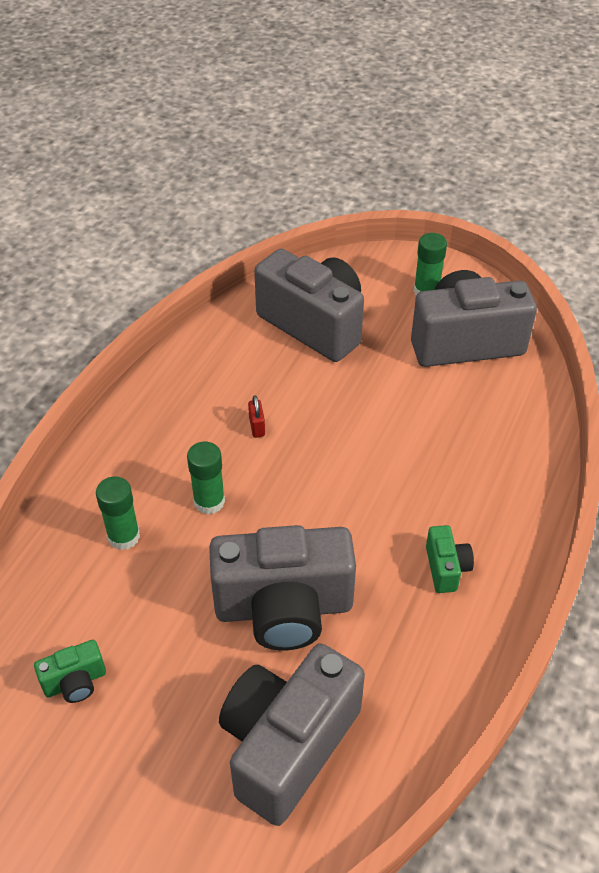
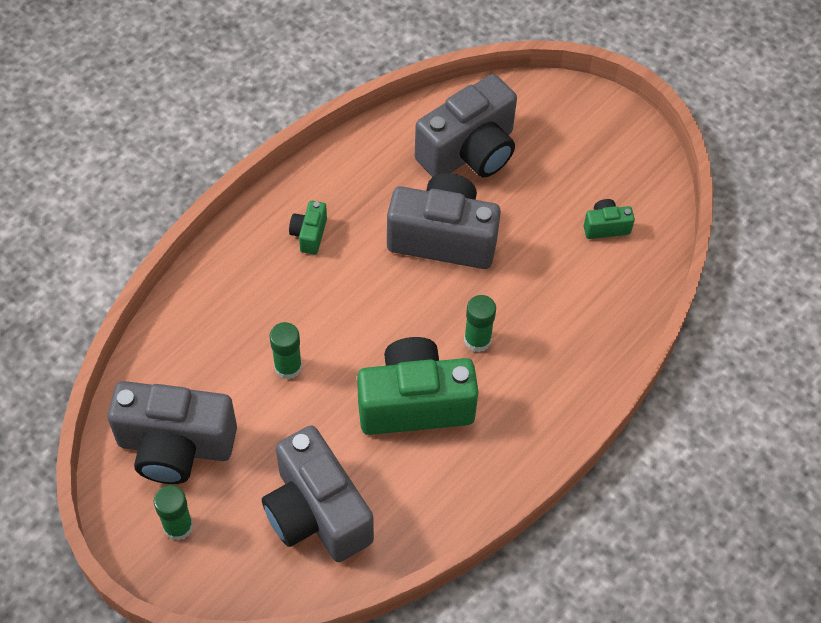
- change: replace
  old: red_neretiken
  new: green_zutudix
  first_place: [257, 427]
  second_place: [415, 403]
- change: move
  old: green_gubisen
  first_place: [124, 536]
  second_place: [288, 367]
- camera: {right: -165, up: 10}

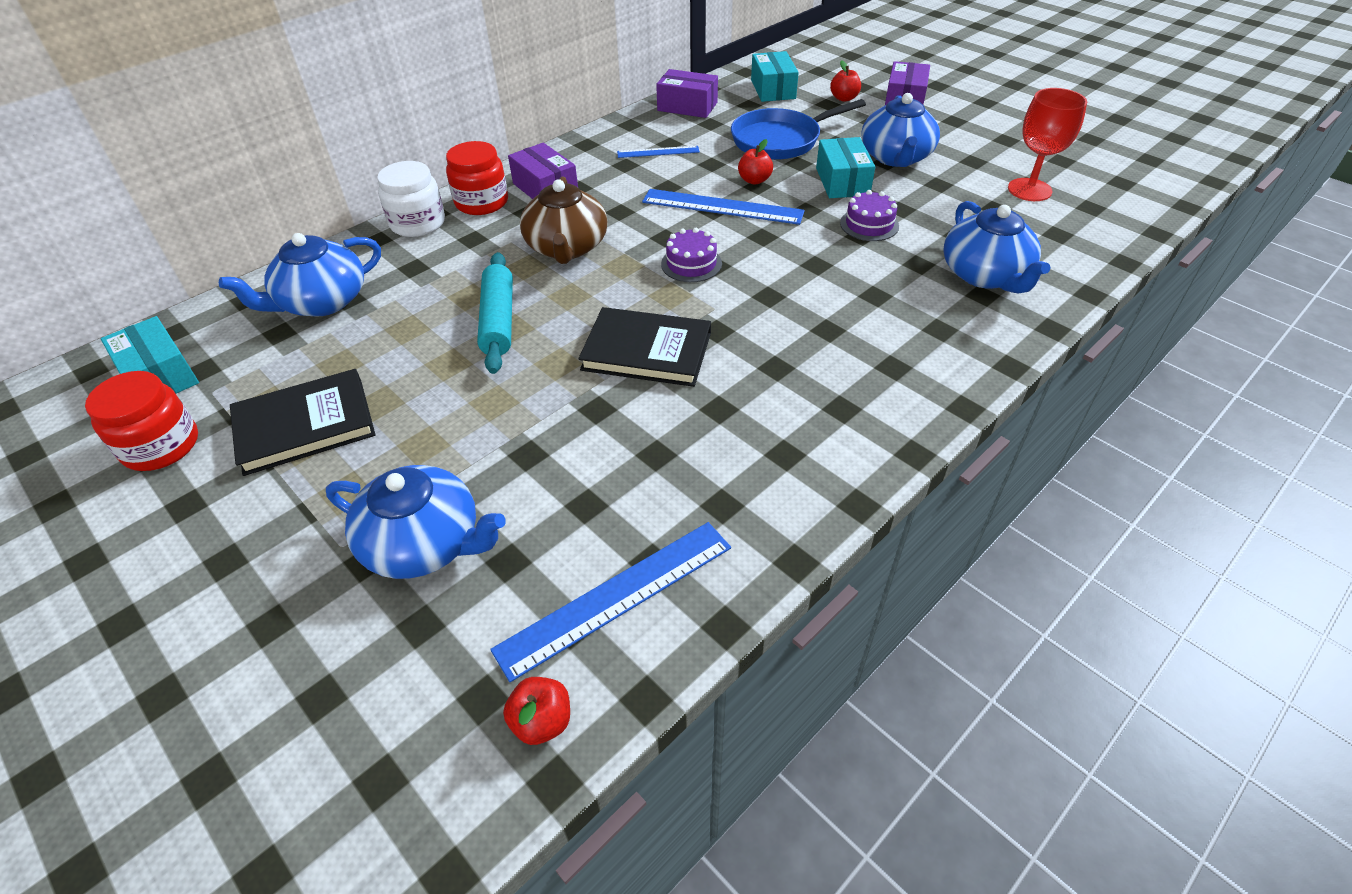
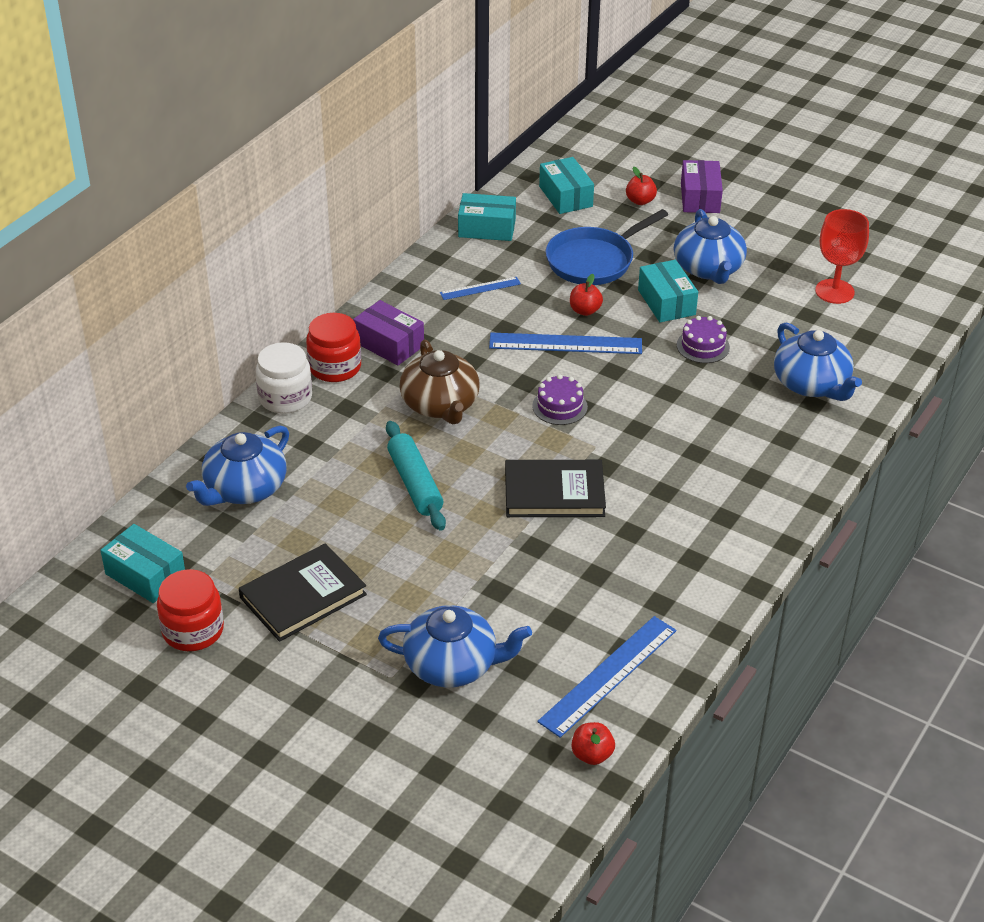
- change: recolor
  old: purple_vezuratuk
  new: turquoise_vezuratuk
  first_place: [687, 106]
  second_place: [487, 228]
- camera: {right: -15, up: -5}

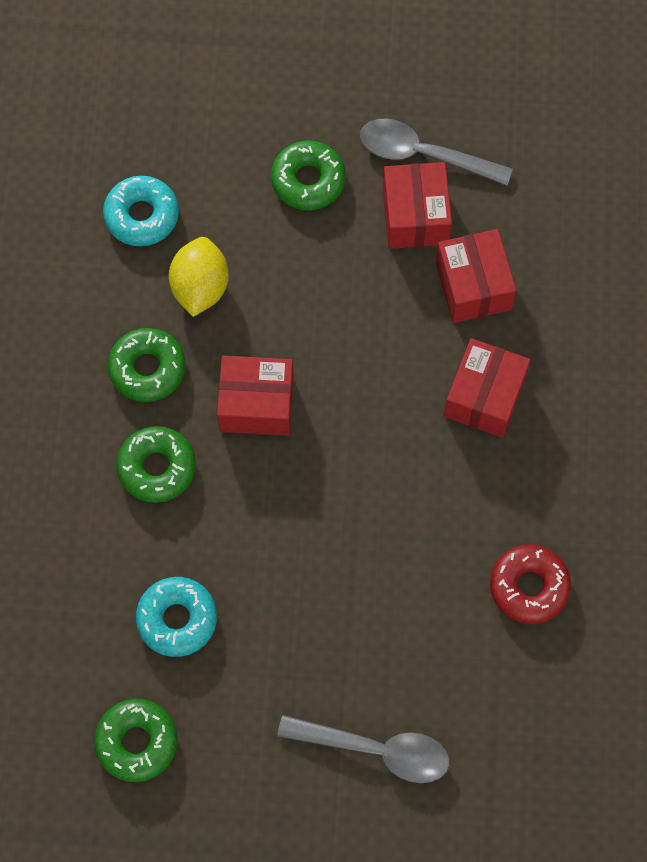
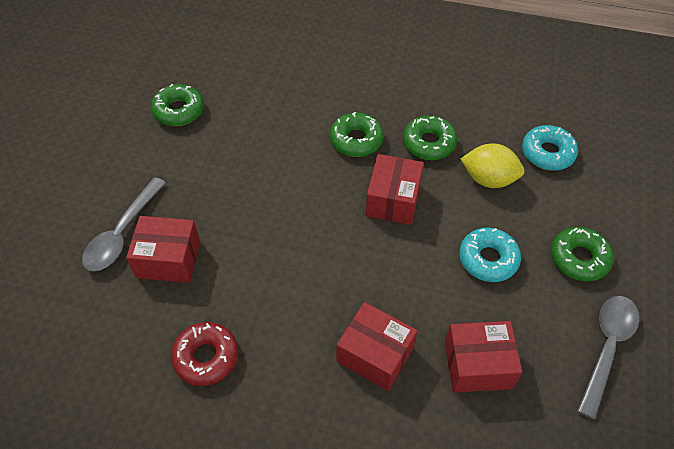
- change: move
  old: red_vezuratuk
  first_place: [415, 216]
  second_place: [168, 259]
- change: move
  old: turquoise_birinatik
  first_place: [177, 619]
  second_place: [488, 259]
- camera: {right: 100, up: -15}

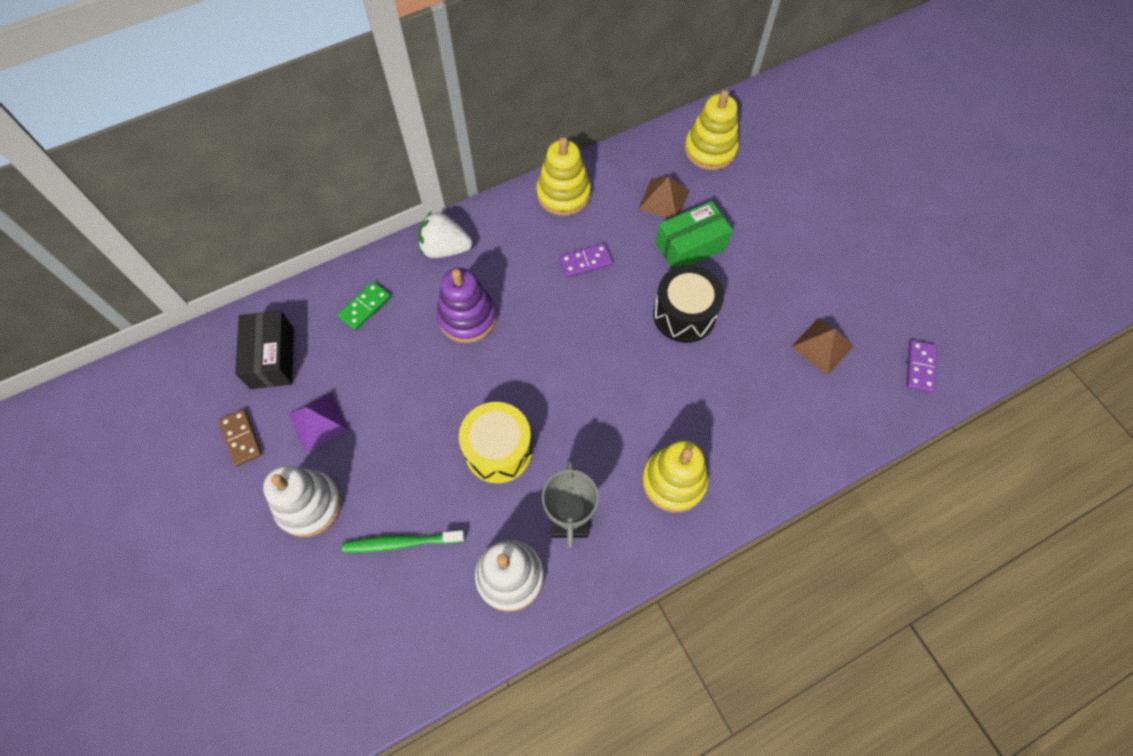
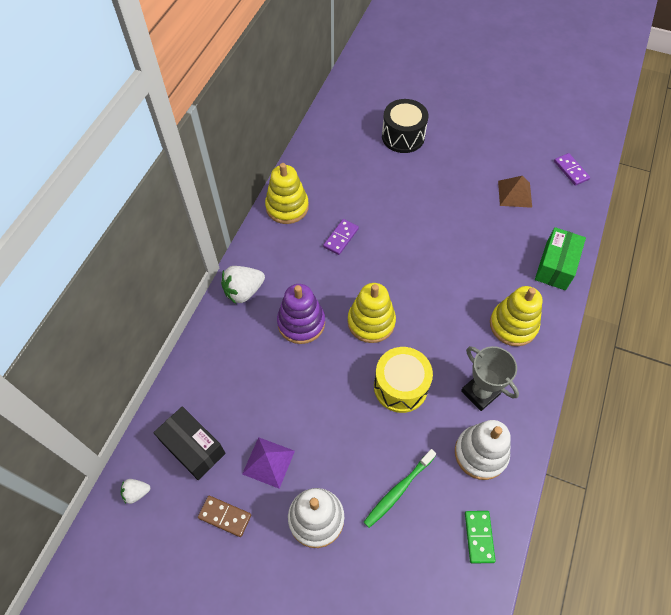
- change: move
  old: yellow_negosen
  first_place: [710, 150]
  second_place: [371, 322]
- change: delete
  old: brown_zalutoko
  first_place: [664, 199]
- change: move
  old: green_vezuratuk
  first_place: [690, 246]
  second_place: [555, 266]
- change: move
  old: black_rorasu
  first_place: [684, 314]
  second_place: [403, 136]
- change: move
  old: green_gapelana
  first_place: [365, 307]
  second_place: [479, 537]
- change: insert
  new: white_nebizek
  second_place: [136, 493]
- camera: {right: -40, up: -5}

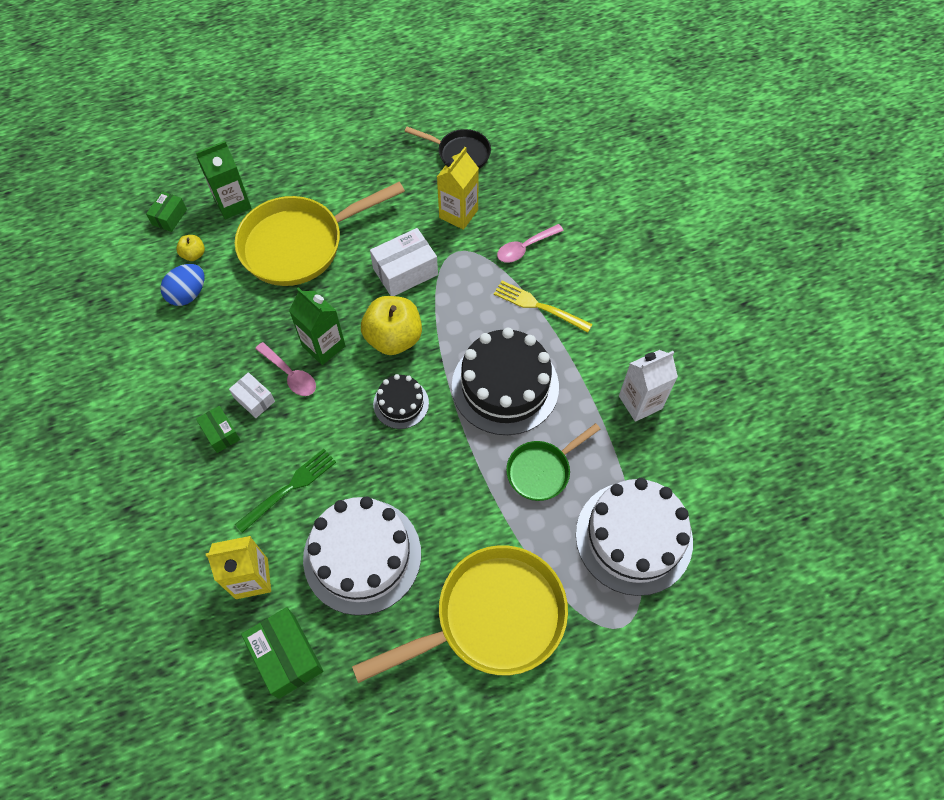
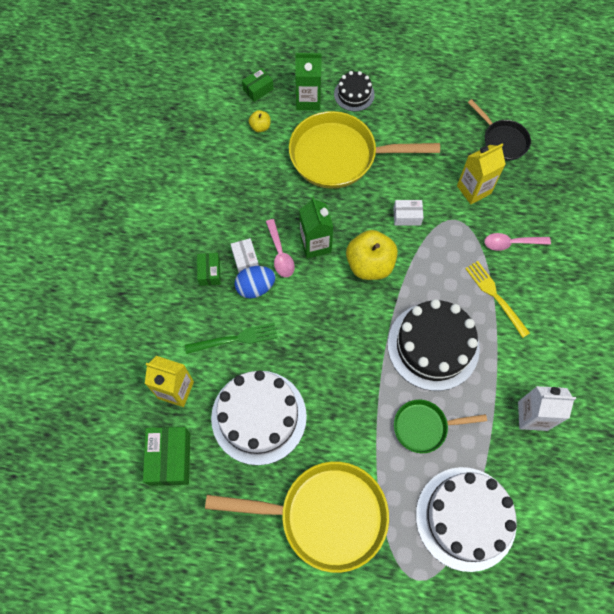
- change: resize
  old: white_vezuratuk
  first_place: [405, 271]
  second_place: [407, 216]
  factor: 0.59
- change: move
  old: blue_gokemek
  first_place: [188, 294]
  second_place: [255, 287]
- change: move
  old: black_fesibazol
  first_place: [401, 403]
  second_place: [354, 94]
- camera: {right: 30, up: 5}

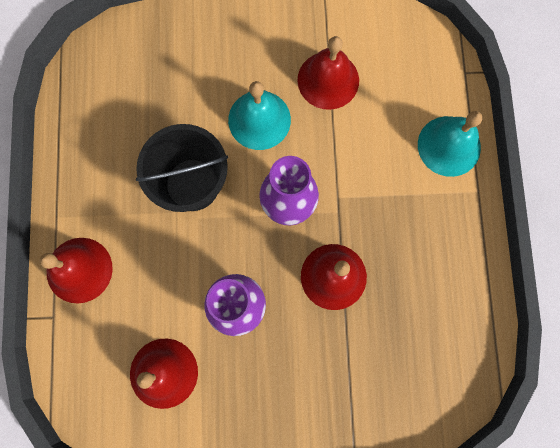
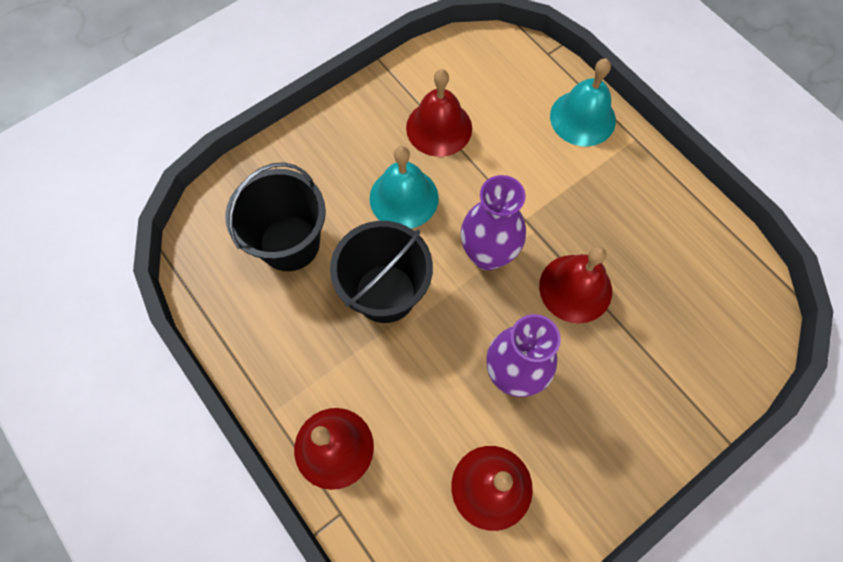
- change: insert
  new: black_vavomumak
  second_place: [290, 243]
- camera: {right: -35, up: -10}

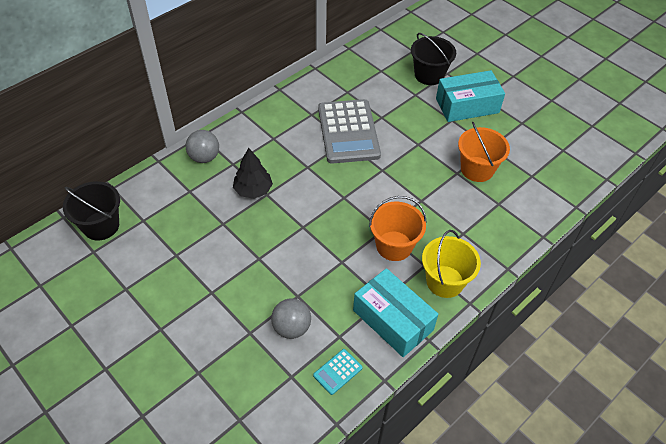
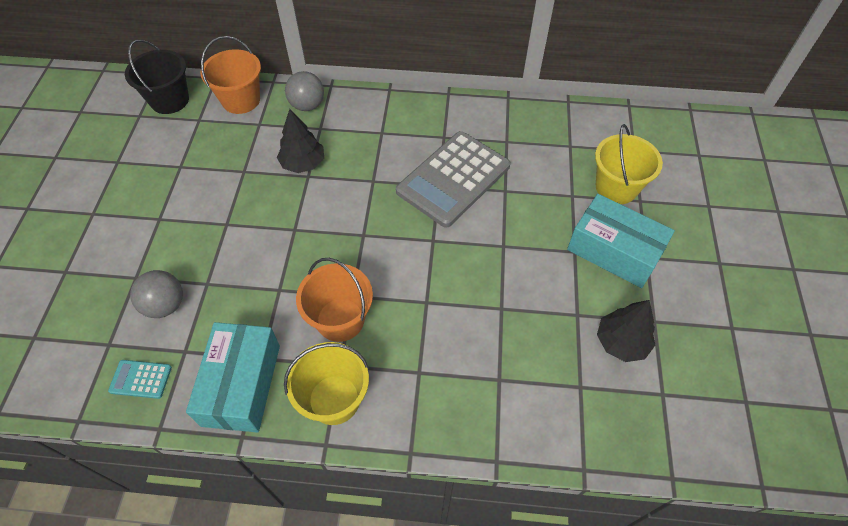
- change: recolor
  old: black_vavomumak
  new: yellow_vavomumak
  first_place: [429, 75]
  second_place: [616, 187]
- change: move
  old: orange_vavomumak
  first_place: [477, 169]
  second_place: [241, 100]
- change: insert
  new: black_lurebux
  second_place: [621, 342]
- camera: {right: 50, up: 5}

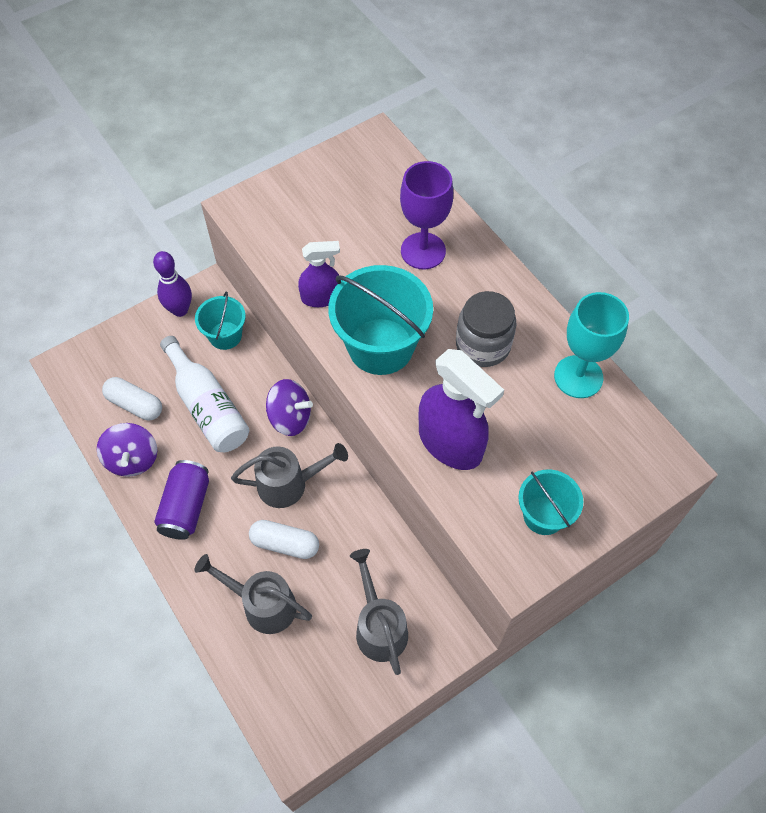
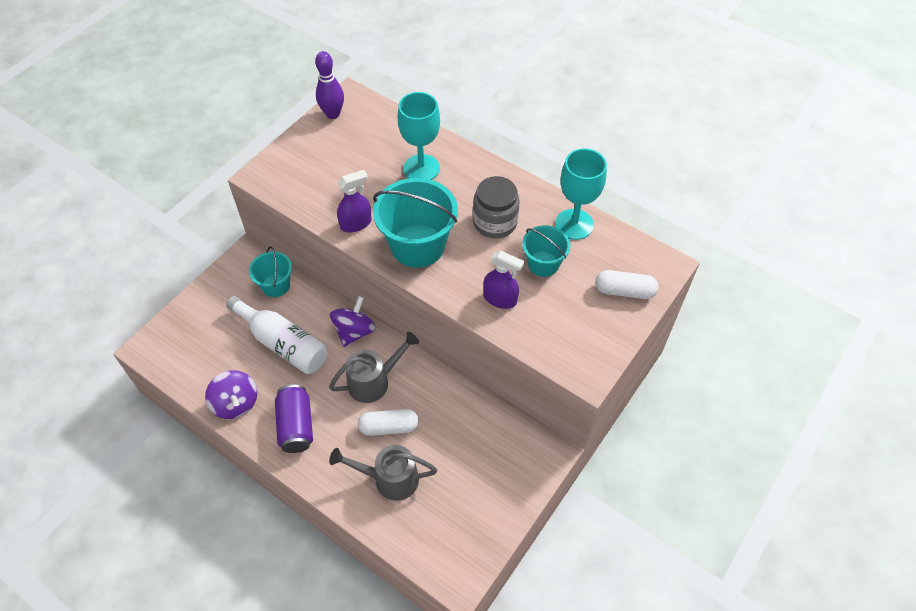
- change: recolor
  old: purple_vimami
  new: turquoise_vimami
  first_place: [423, 251]
  second_place: [421, 168]
- change: move
  old: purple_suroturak
  first_place: [180, 310]
  second_place: [333, 114]
- change: resize
  old: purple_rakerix
  first_place: [450, 443]
  second_place: [500, 299]
  factor: 0.58
- change: move
  old: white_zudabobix
  first_place: [135, 404]
  second_place: [624, 291]
- change: rotate
  old: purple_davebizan
  first_place: [290, 418]
  second_place: [354, 331]
  degrees: -60
- change: move
  old: turquoise_vavomumak
  first_place: [544, 515]
  second_place: [543, 264]
- change: delete
  old: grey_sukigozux
  first_place: [379, 626]
- camera: {right: -20, up: -5}

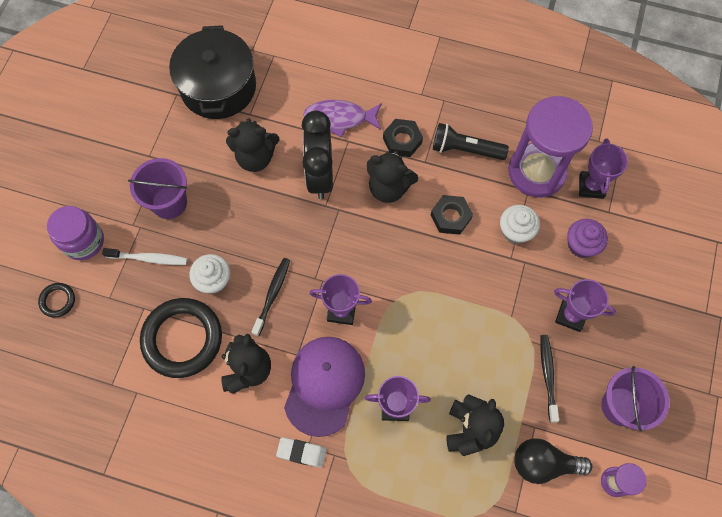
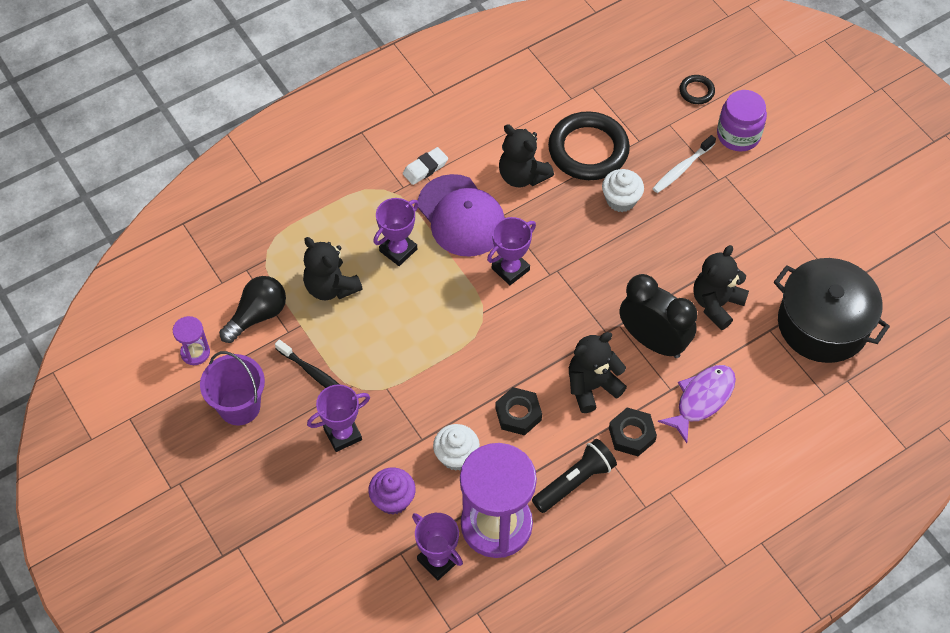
- change: delete
  old: purple_vavomumak
  first_place: [169, 202]
- change: delete
  old: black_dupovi
  first_place: [272, 295]
- camera: {right: 130, up: -10}

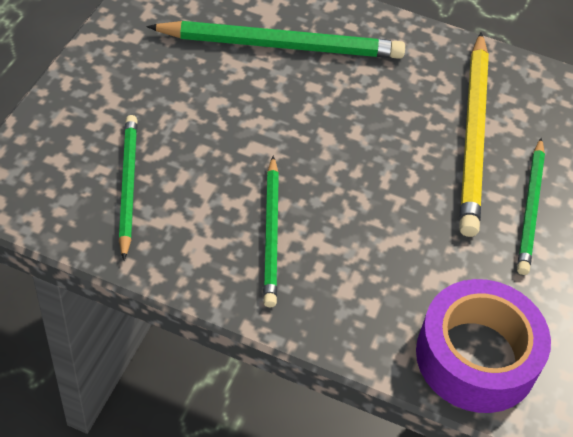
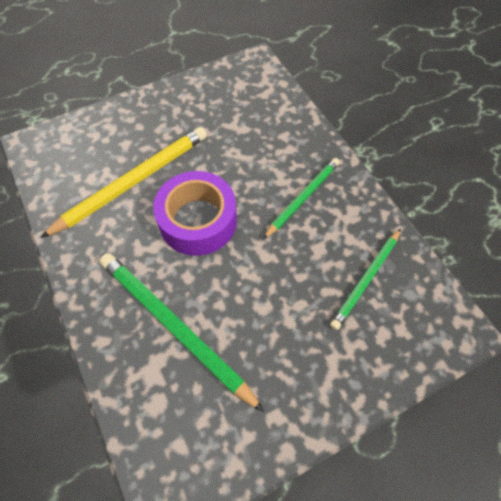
- change: delete
  old: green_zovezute
  first_place: [530, 208]
- change: move
  old: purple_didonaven
  first_place: [476, 357]
  second_place: [198, 221]
- camera: {right: -135, up: 10}

